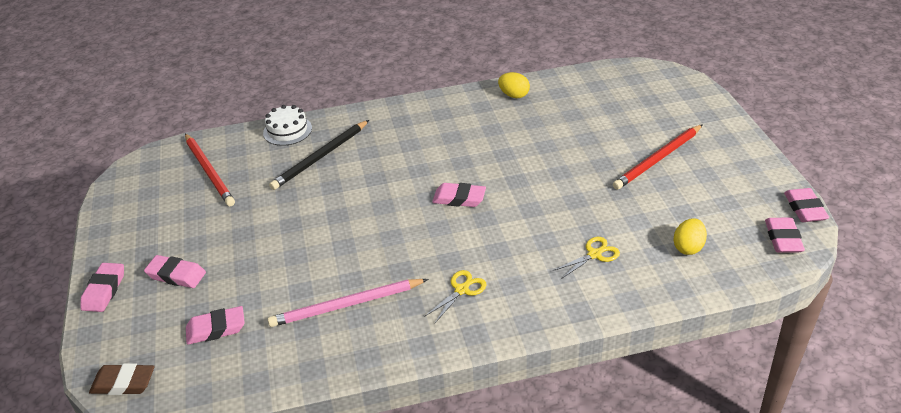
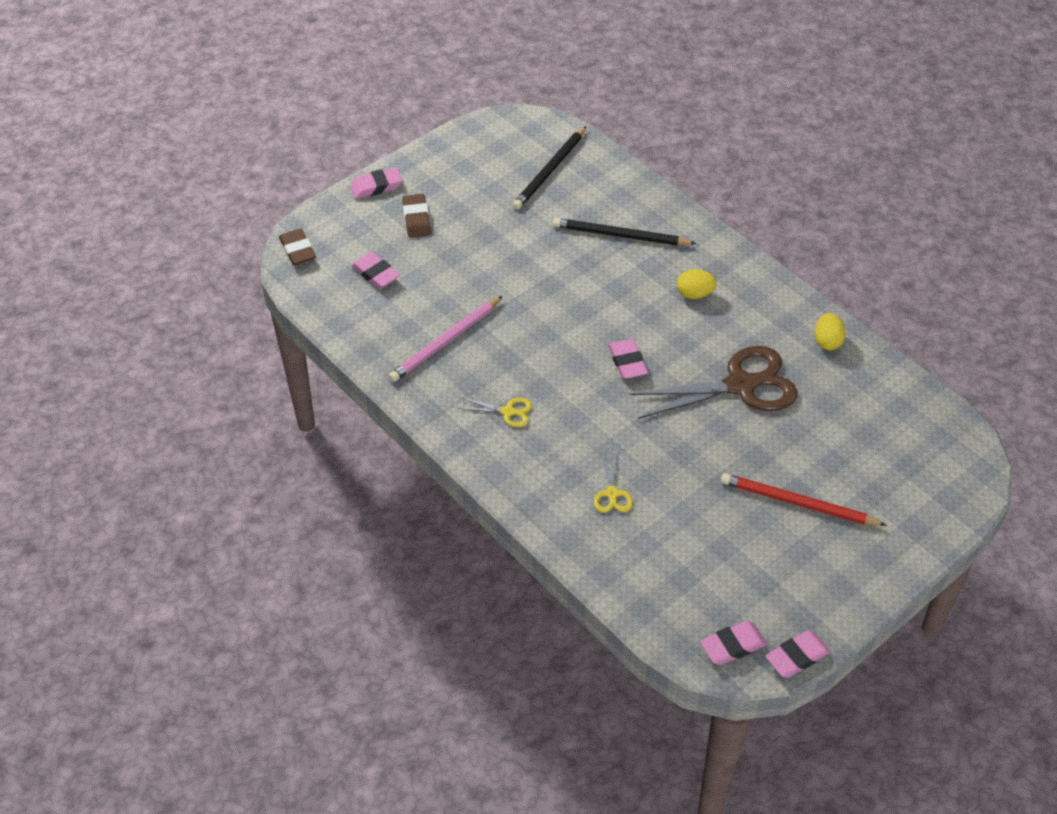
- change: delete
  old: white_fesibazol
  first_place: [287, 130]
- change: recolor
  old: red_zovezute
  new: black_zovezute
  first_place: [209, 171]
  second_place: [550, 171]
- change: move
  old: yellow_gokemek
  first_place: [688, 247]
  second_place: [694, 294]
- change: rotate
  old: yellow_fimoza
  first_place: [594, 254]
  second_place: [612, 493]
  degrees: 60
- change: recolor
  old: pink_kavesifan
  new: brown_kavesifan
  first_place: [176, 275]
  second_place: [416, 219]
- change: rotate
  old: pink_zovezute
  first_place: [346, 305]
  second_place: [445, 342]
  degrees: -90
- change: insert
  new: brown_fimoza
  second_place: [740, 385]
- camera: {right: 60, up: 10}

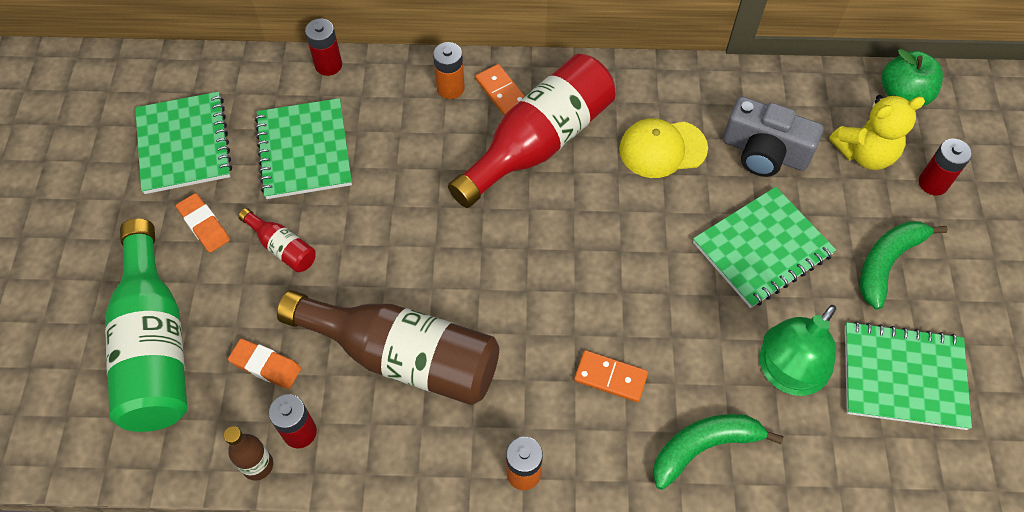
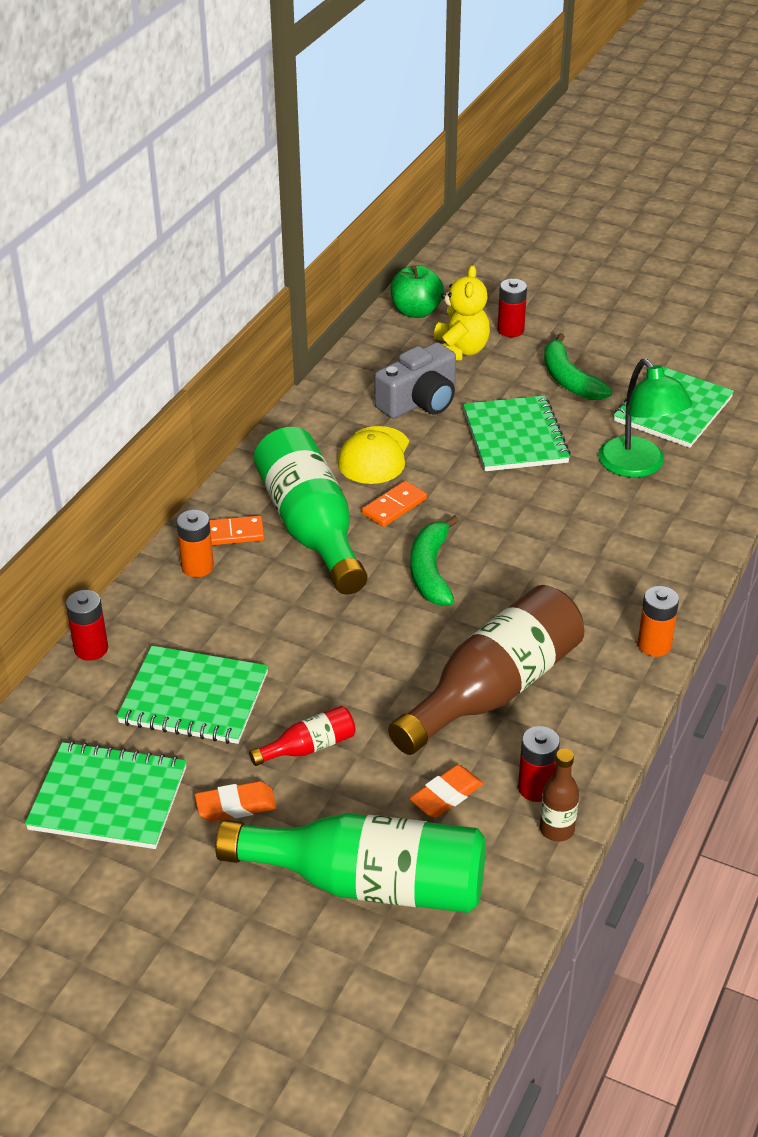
- change: recolor
  old: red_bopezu
  new: green_bopezu
  first_place: [539, 143]
  second_place: [311, 528]
- change: move
  old: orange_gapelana
  first_place: [610, 377]
  second_place: [394, 506]
- change: move
  old: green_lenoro
  first_place: [703, 447]
  second_place: [431, 571]
- camera: {right: -65, up: -20}

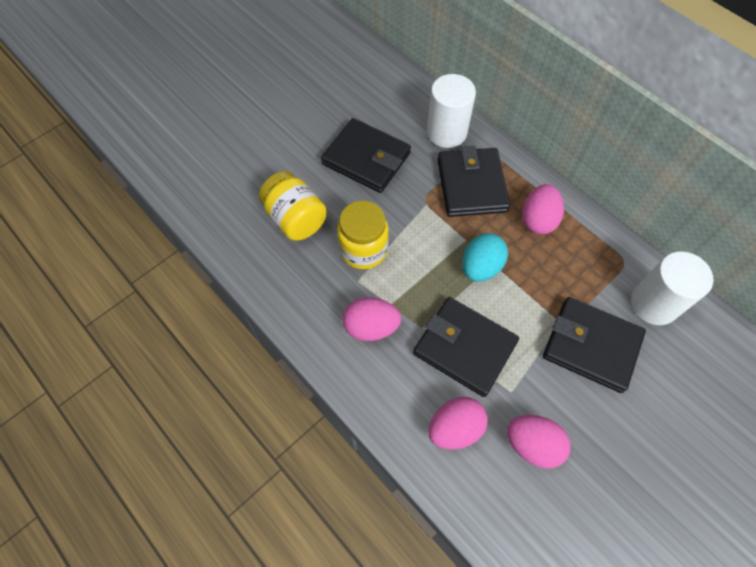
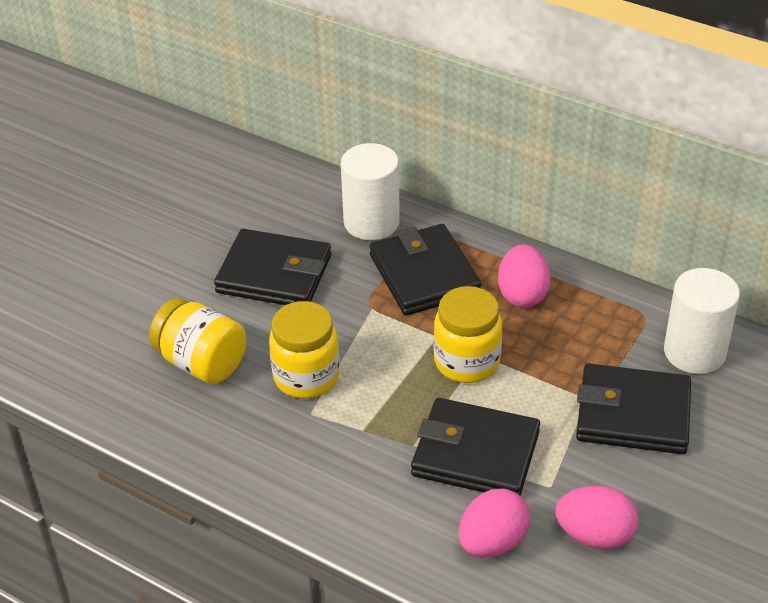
- change: replace
  old: turquoise_gokemek
  new: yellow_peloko
  first_place: [481, 267]
  second_place: [467, 362]
- change: delete
  old: pink_gokemek
  first_place: [371, 327]
- camera: {right: -15, up: -20}

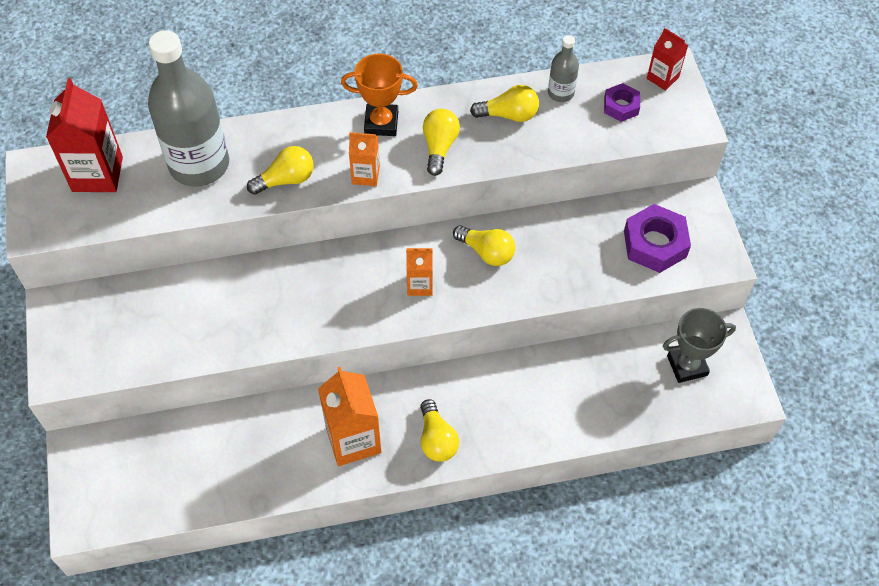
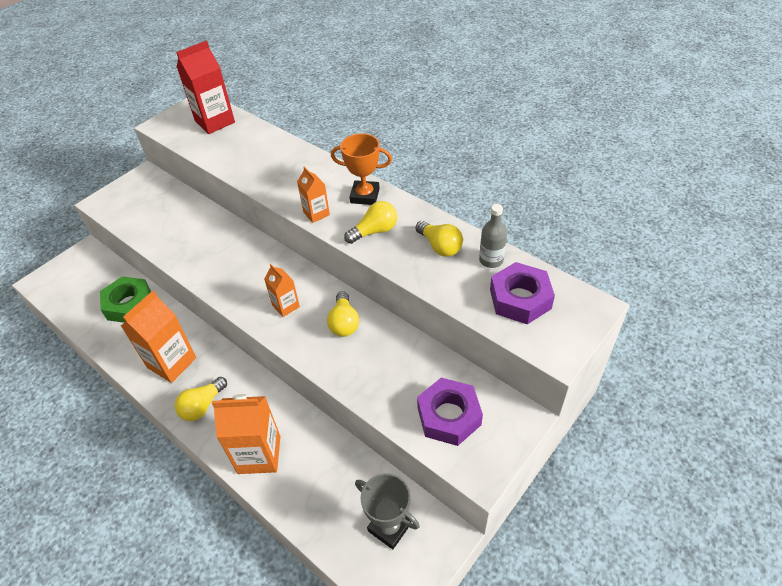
- change: delete
  old: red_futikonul
  first_place: [662, 78]
- change: delete
  old: grey_bopezu
  first_place: [199, 164]
- change: rotate
  old: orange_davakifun
  first_place: [381, 123]
  second_place: [365, 196]
  degrees: -45
- change: resize
  old: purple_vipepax
  first_place: [621, 106]
  second_place: [520, 299]
  factor: 1.71
- change: delete
  old: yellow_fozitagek
  first_place: [286, 180]
- change: insert
  new: green_vipepax
  second_place: [129, 304]
- change: insert
  new: orange_futikonul
  second_place: [259, 454]
- camera: {right: 55, up: -10}

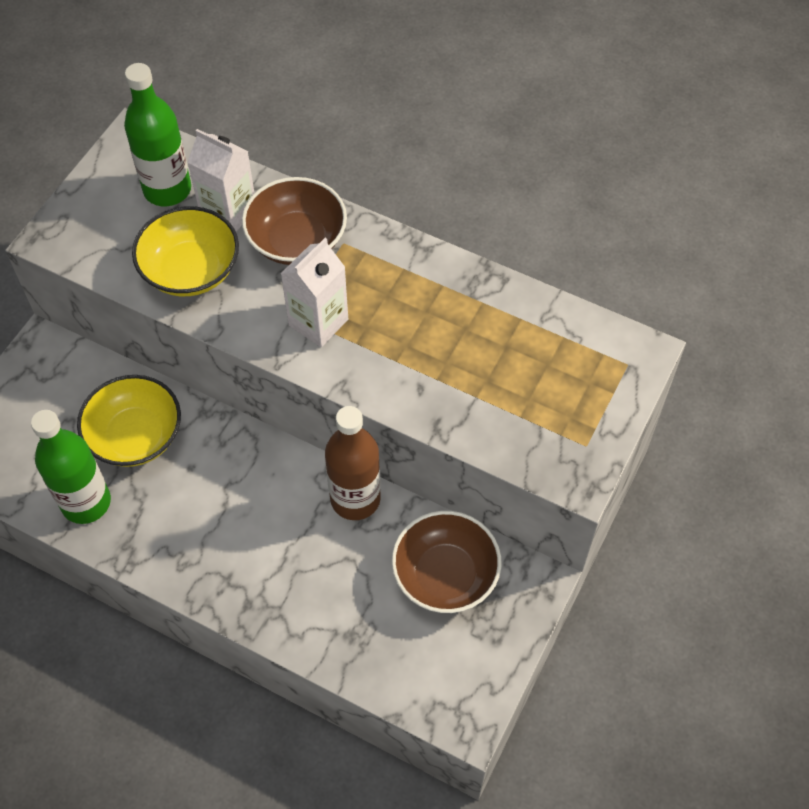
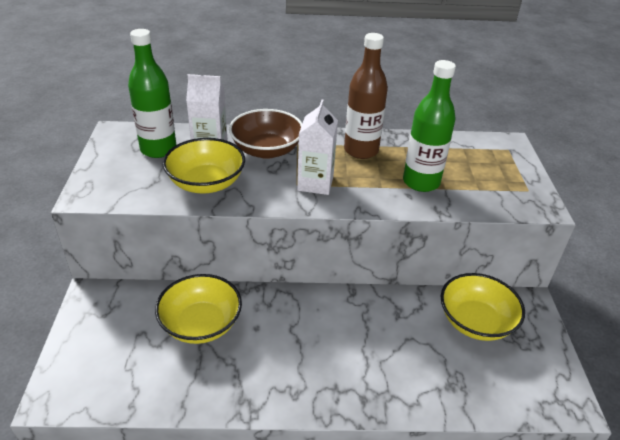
- change: move
  old: brown_bopezu
  first_place: [355, 499]
  second_place: [361, 150]
- change: move
  old: green_bopezu
  first_place: [86, 502]
  second_place: [421, 182]
- change: recolor
  old: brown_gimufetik
  new: yellow_gimufetik
  first_place: [445, 575]
  second_place: [475, 322]
- camera: {right: -30, up: -20}

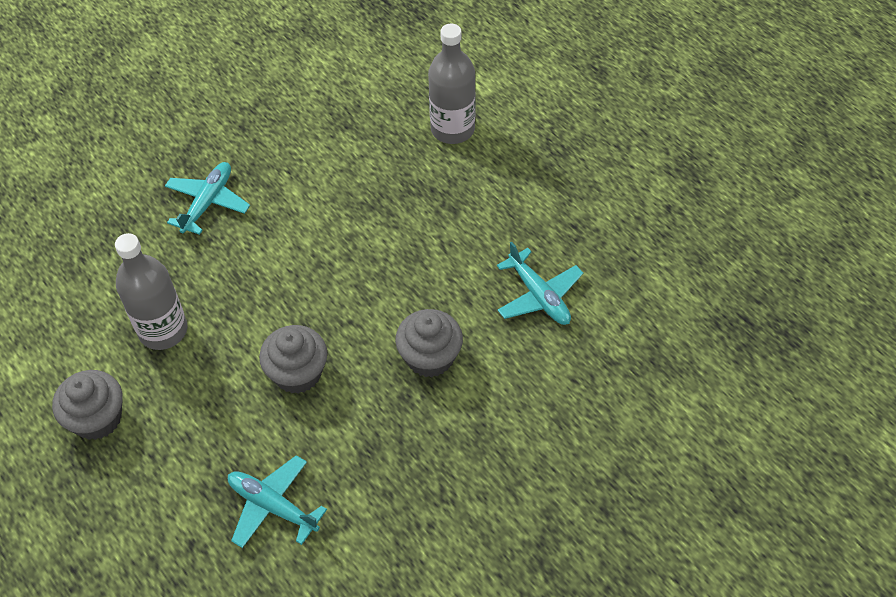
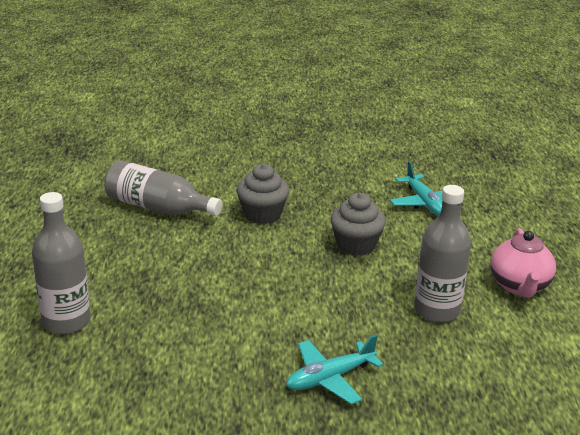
- change: replace
  old: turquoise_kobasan
  new: grey_bopezu
  first_place: [539, 296]
  second_place: [158, 208]
- change: replace
  old: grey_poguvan
  new: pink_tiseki
  first_place: [97, 418]
  second_place: [519, 286]
- camera: {right: -145, up: -25}

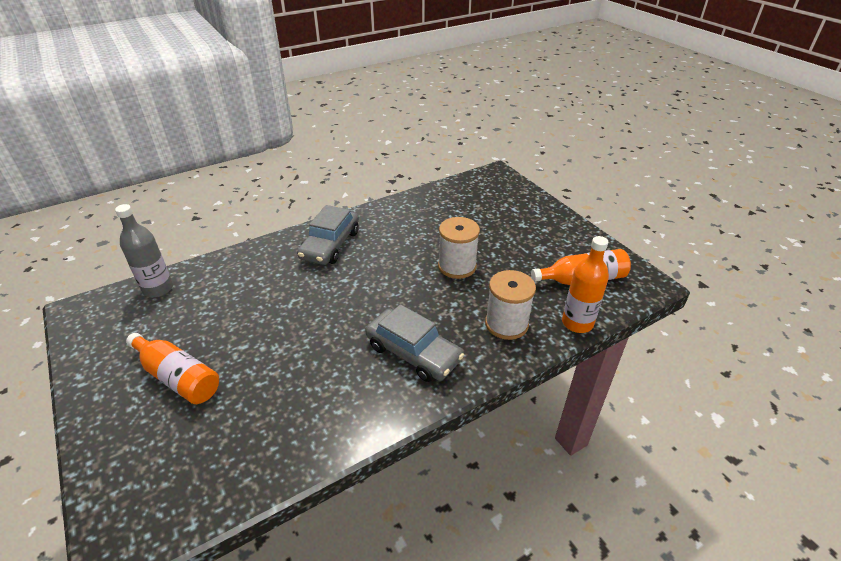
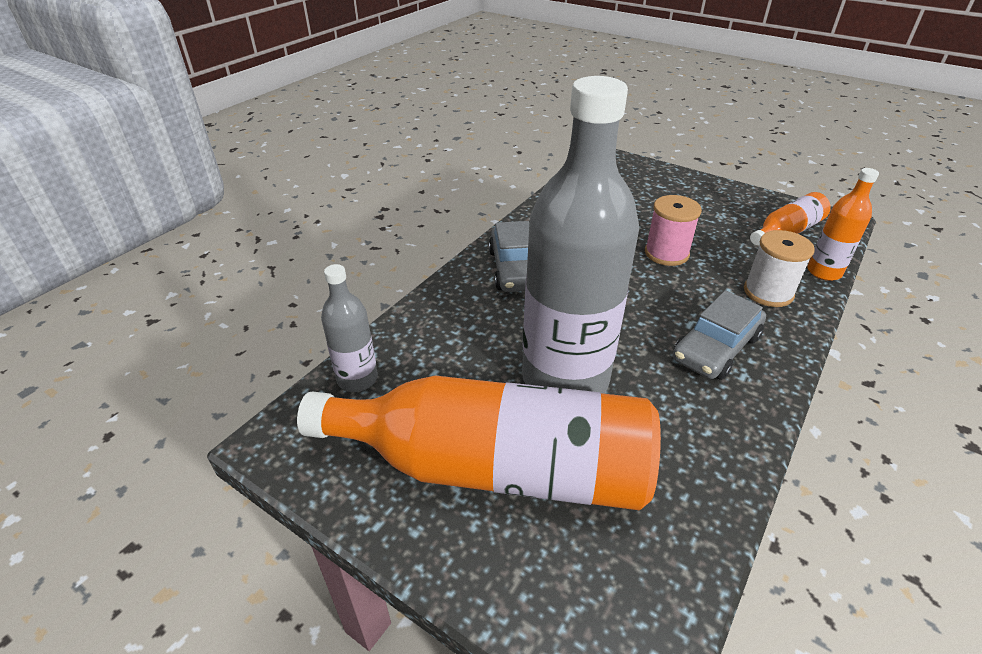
- change: recolor
  old: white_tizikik
  new: pink_tizikik
  first_place: [457, 266]
  second_place: [666, 253]
- change: rotate
  old: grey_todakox
  first_place: [413, 352]
  second_place: [716, 348]
  degrees: 120
- change: resize
  old: orange_bopezu
  first_place: [177, 377]
  second_place: [495, 467]
  factor: 2.15
- change: insert
  new: grey_bopezu
  second_place: [565, 378]
- camera: {right: -25, up: 0}

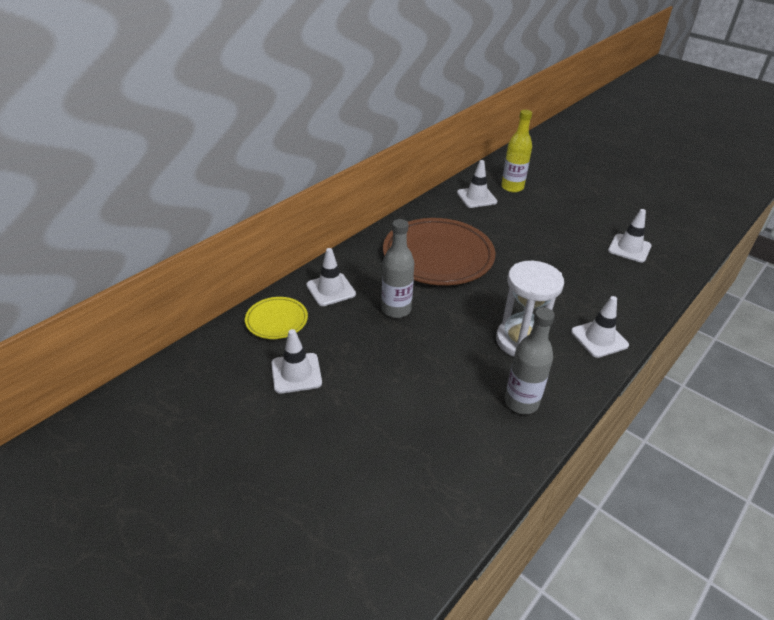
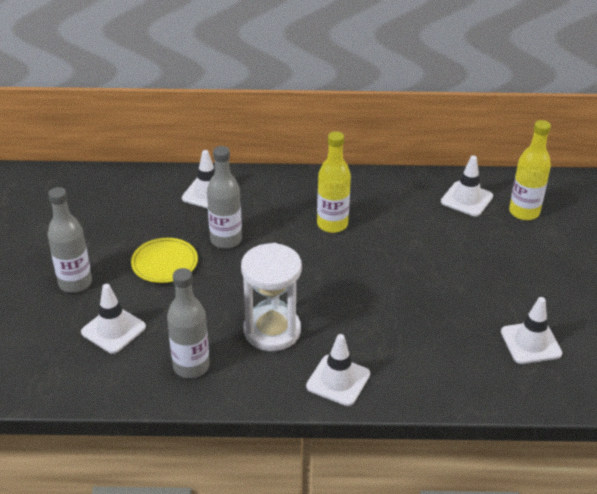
- change: replace
  old: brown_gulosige
  new: yellow_bopezu
  first_place: [438, 256]
  second_place: [332, 224]
- change: move
  old: yellow_gulosige
  first_place: [276, 320]
  second_place: [165, 263]
- change: move
  old: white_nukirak
  first_place: [296, 373]
  second_place: [113, 329]
- change: insert
  new: grey_bopezu
  second_place: [75, 283]
- camera: {right: 50, up: 0}

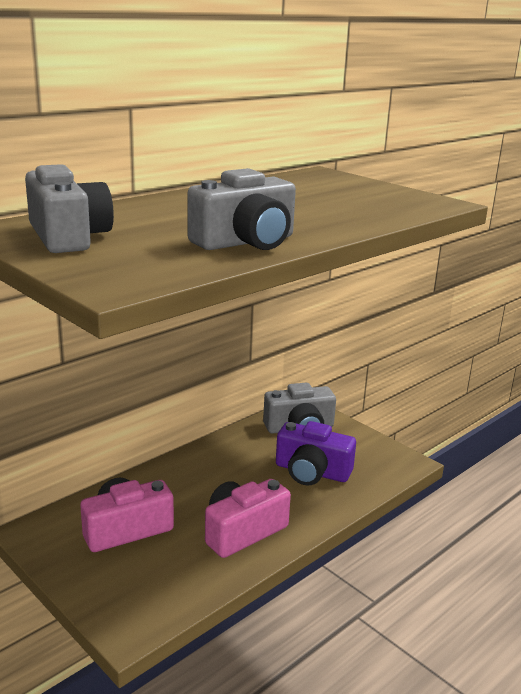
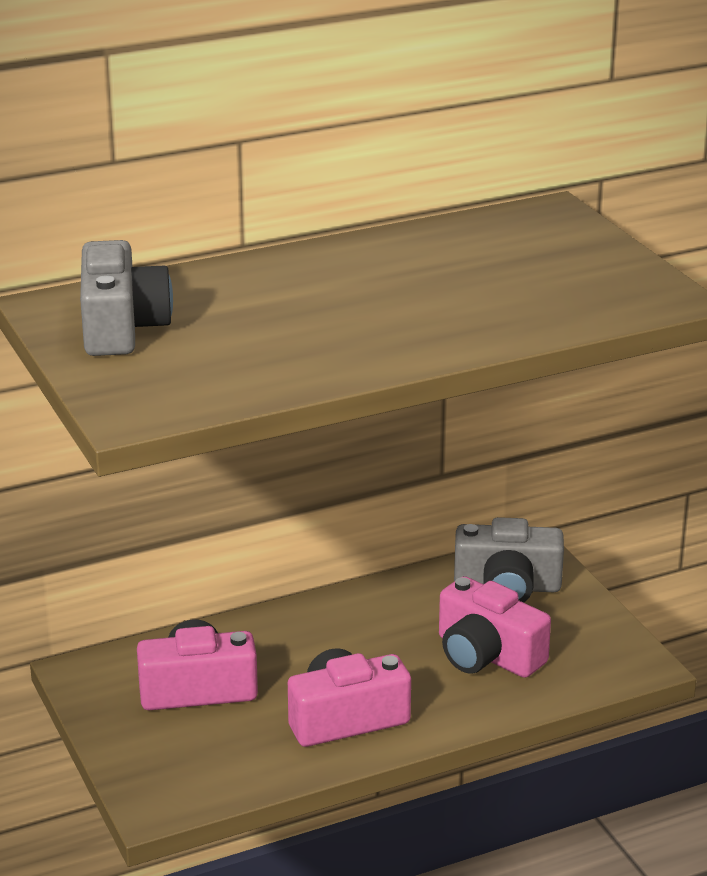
- change: delete
  old: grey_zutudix
  first_place: [246, 242]
- change: recolor
  old: purple_zutudix
  new: pink_zutudix
  first_place: [312, 471]
  second_place: [487, 655]
- camera: {right: 20, up: 5}

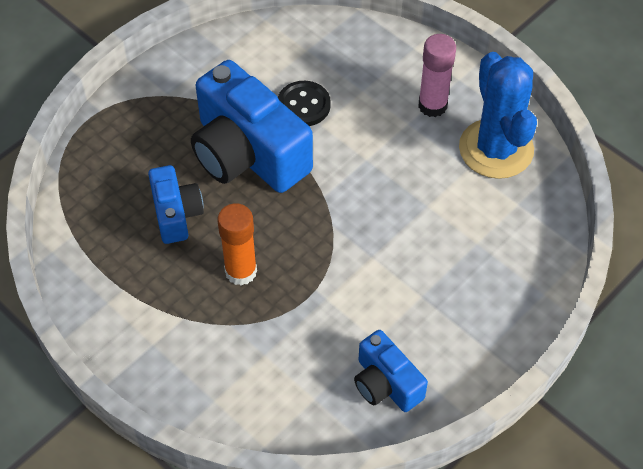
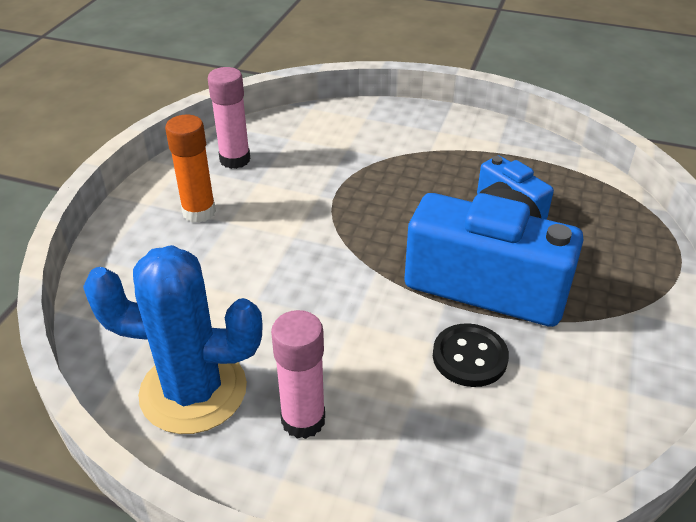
- change: rotate
  old: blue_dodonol
  first_place: [496, 149]
  second_place: [193, 391]
  degrees: -45
- change: move
  old: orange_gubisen
  first_place: [241, 271]
  second_place: [199, 212]
- change: replace
  old: blue_zutudix
  new: pink_gubisen
  first_place: [386, 383]
  second_place: [235, 160]
- camera: {right: 155, up: -15}

